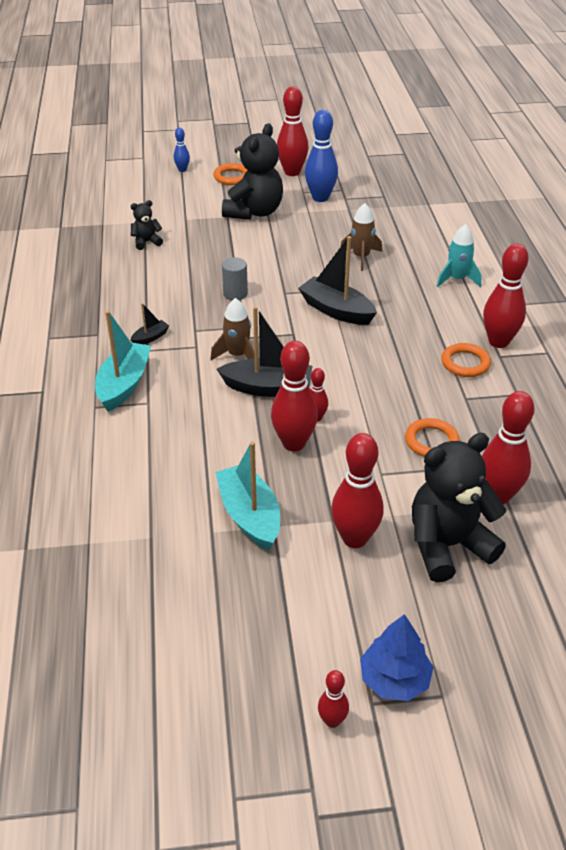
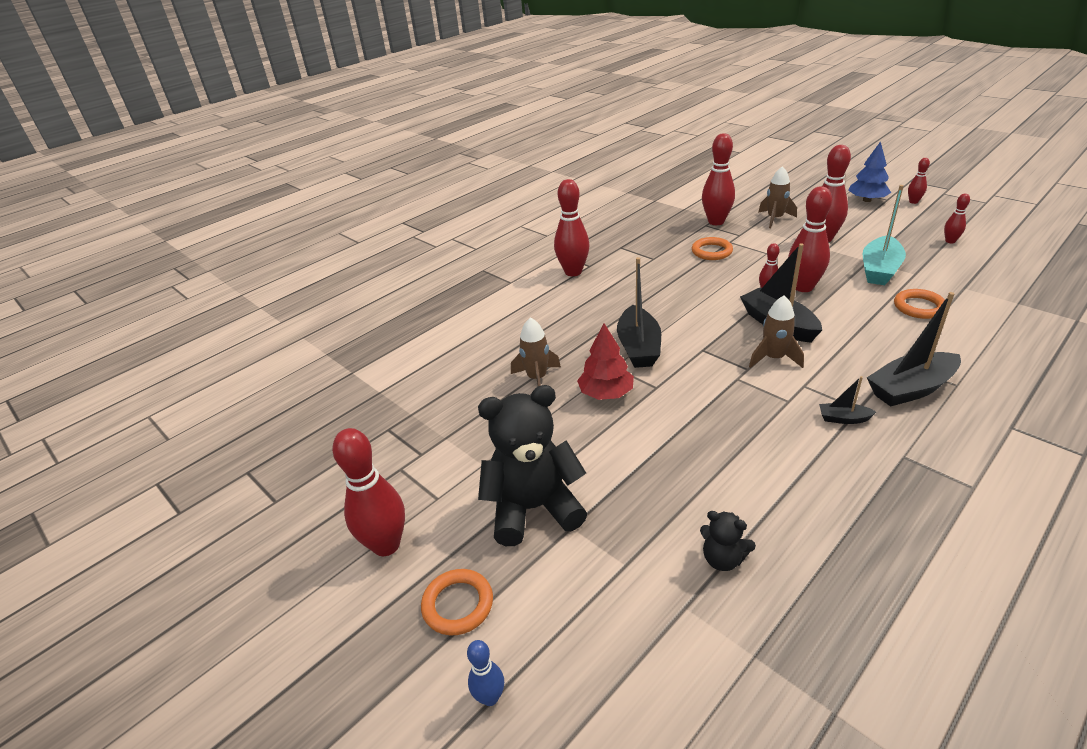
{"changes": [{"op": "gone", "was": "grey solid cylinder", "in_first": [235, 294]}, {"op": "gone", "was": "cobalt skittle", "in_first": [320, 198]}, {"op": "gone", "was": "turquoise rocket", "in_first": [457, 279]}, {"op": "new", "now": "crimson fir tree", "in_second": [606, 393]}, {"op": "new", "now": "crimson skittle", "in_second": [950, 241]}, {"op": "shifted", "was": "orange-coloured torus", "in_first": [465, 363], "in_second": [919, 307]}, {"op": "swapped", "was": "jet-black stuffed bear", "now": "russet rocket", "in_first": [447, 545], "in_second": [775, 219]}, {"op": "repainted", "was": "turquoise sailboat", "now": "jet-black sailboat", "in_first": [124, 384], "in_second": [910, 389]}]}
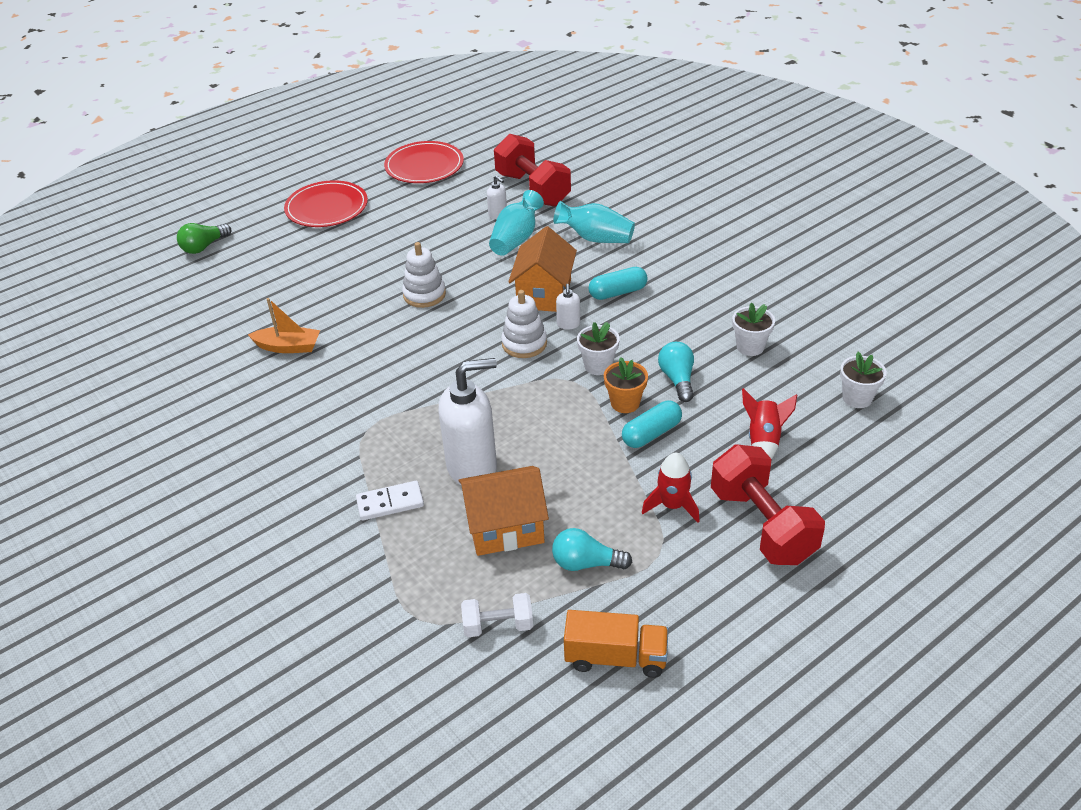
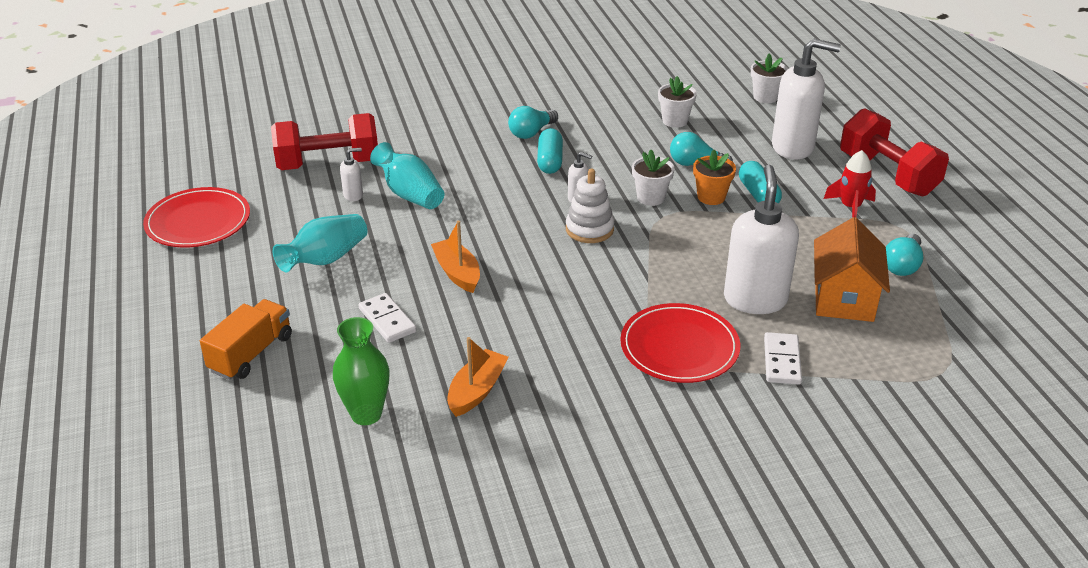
{"changes": [{"op": "gone", "was": "emerald light bulb", "in_first": [204, 247]}, {"op": "gone", "was": "white dumbbell", "in_first": [498, 625]}, {"op": "gone", "was": "orange-coloured cottage", "in_first": [544, 294]}, {"op": "new", "now": "emerald vase", "in_second": [366, 414]}, {"op": "new", "now": "white domino piece", "in_second": [387, 320]}, {"op": "new", "now": "turquoise light bulb", "in_second": [531, 132]}, {"op": "shifted", "was": "crimson dinner plate", "in_first": [326, 207], "in_second": [679, 347]}, {"op": "shifted", "was": "turquoise vase", "in_first": [595, 238], "in_second": [325, 259]}, {"op": "shifted", "was": "orange-coloured lorry", "in_first": [616, 657], "in_second": [251, 353]}, {"op": "swapped", "was": "white ring stacker", "now": "orange-coloured sailboat", "in_first": [424, 294], "in_second": [457, 273]}, {"op": "swapped", "was": "crimson rocket", "now": "white soap pump", "in_first": [764, 440], "in_second": [793, 147]}, {"op": "rotated", "was": "crimson dumbbell", "in_first": [762, 525], "in_second": [887, 175], "clockwise": 60}]}
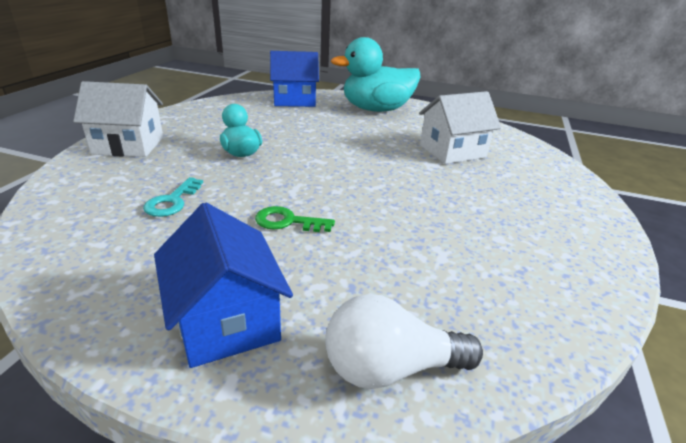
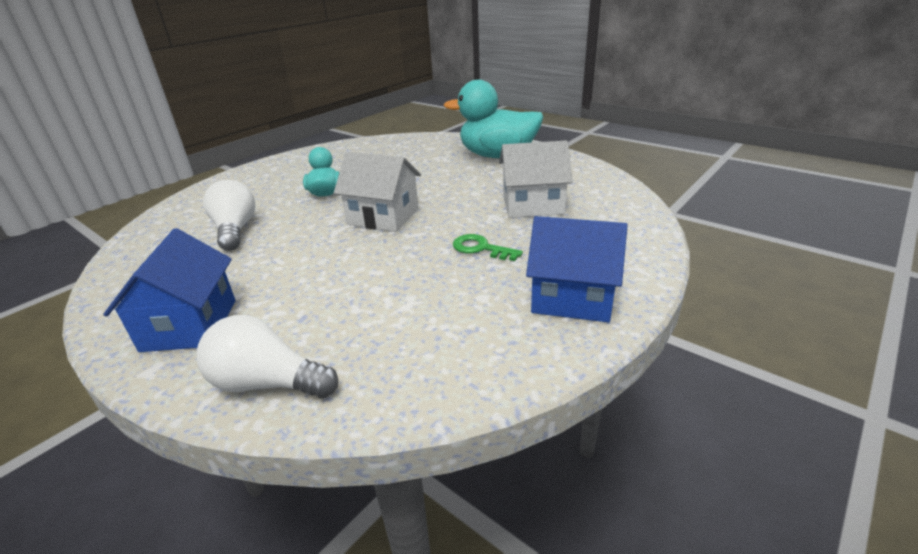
{"changes": [{"op": "shifted", "was": "white cottage", "in_first": [128, 145], "in_second": [383, 217]}, {"op": "shifted", "was": "emerald latchkey", "in_first": [288, 222], "in_second": [481, 248]}, {"op": "shifted", "was": "cobalt cottage", "in_first": [294, 100], "in_second": [572, 297]}, {"op": "swapped", "was": "turquoise latchkey", "now": "white light bulb", "in_first": [172, 201], "in_second": [235, 230]}]}
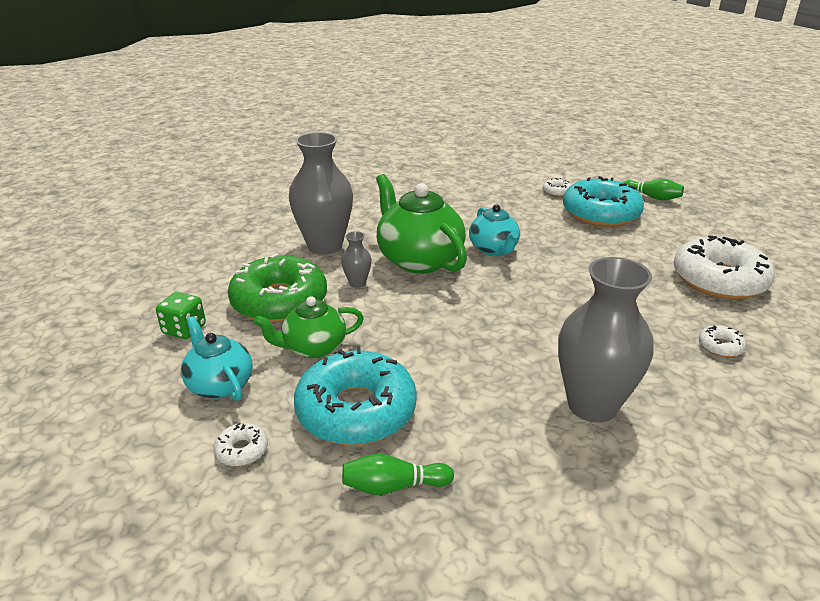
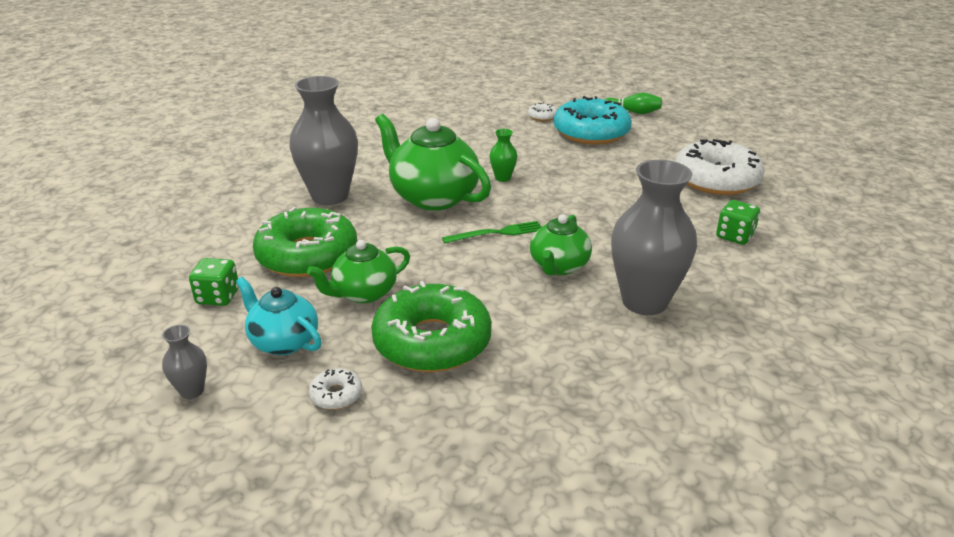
{"changes": [{"op": "gone", "was": "emerald skittle", "in_first": [393, 486]}, {"op": "new", "now": "emerald dinner fork", "in_second": [497, 233]}, {"op": "new", "now": "emerald tea pot", "in_second": [558, 266]}, {"op": "shifted", "was": "grey vase", "in_first": [357, 283], "in_second": [192, 391]}, {"op": "swapped", "was": "turquoise tea pot", "now": "emerald vase", "in_first": [493, 249], "in_second": [502, 178]}, {"op": "swapped", "was": "white doughnut", "now": "emerald game die", "in_first": [720, 346], "in_second": [734, 236]}, {"op": "repainted", "was": "turquoise doughnut", "now": "emerald doughnut", "in_first": [356, 410], "in_second": [432, 341]}]}
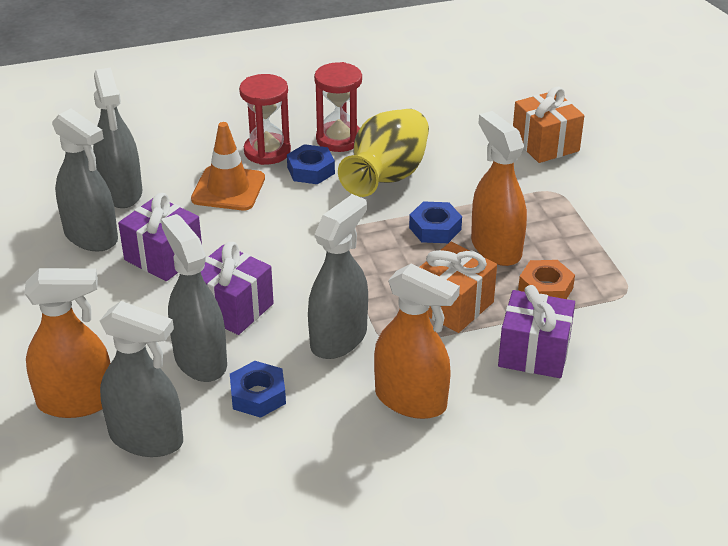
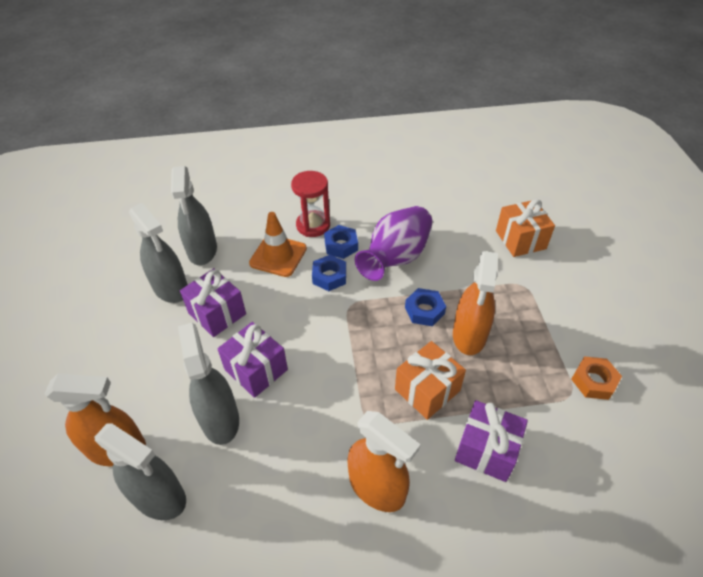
{"changes": [{"op": "gone", "was": "grey spray bottle", "in_first": [339, 338]}, {"op": "gone", "was": "crimson hourglass", "in_first": [339, 139]}, {"op": "shifted", "was": "cobalt hexagon nut", "in_first": [258, 395], "in_second": [329, 276]}, {"op": "shifted", "was": "orange-coloured hexagon nut", "in_first": [545, 288], "in_second": [593, 381]}, {"op": "repainted", "was": "golden vase", "now": "purple vase", "in_first": [386, 177], "in_second": [396, 258]}, {"op": "rotated", "was": "orange-coloured spray bottle", "in_first": [495, 248], "in_second": [469, 335], "clockwise": -150}]}
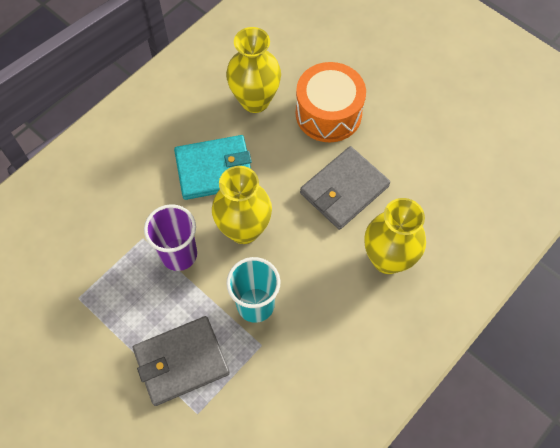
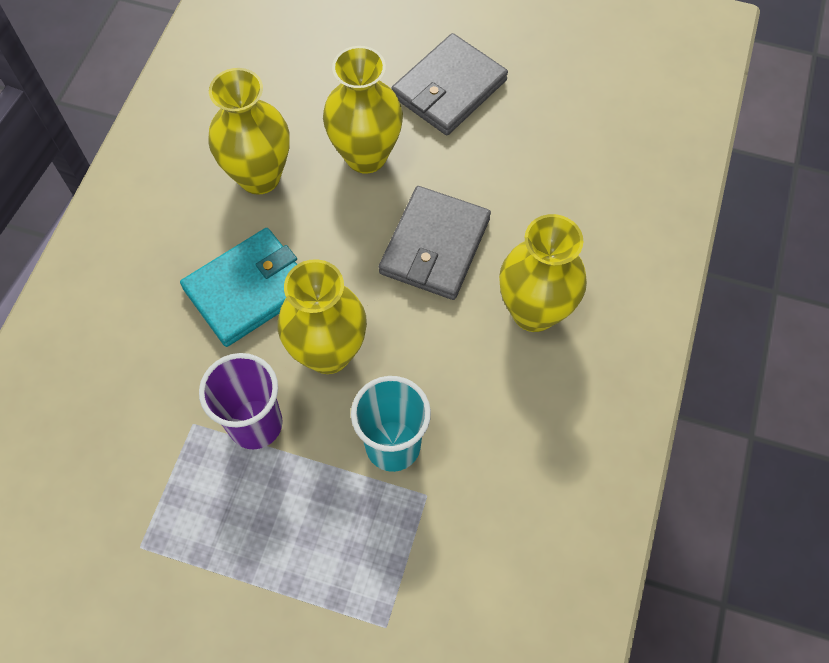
{"changes": [{"op": "shifted", "was": "grey billfold", "in_first": [181, 361], "in_second": [449, 88]}, {"op": "swapped", "was": "orange-coloured drum", "now": "golden vase", "in_first": [328, 113], "in_second": [366, 156]}]}
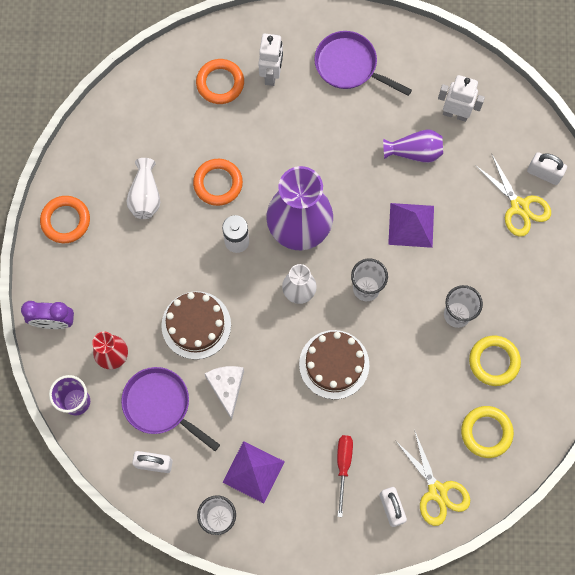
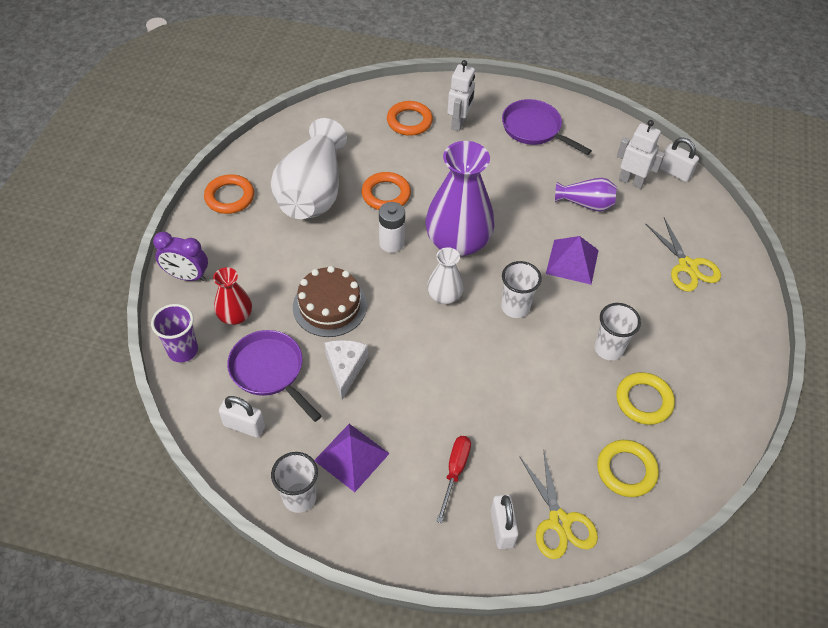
{"changes": [{"op": "gone", "was": "russet cake", "in_first": [334, 364]}, {"op": "shifted", "was": "white small lock", "in_first": [543, 173], "in_second": [674, 172]}, {"op": "scaled", "was": "white vase", "in_first": [145, 196], "in_second": [313, 191], "ratio": 1.96}]}
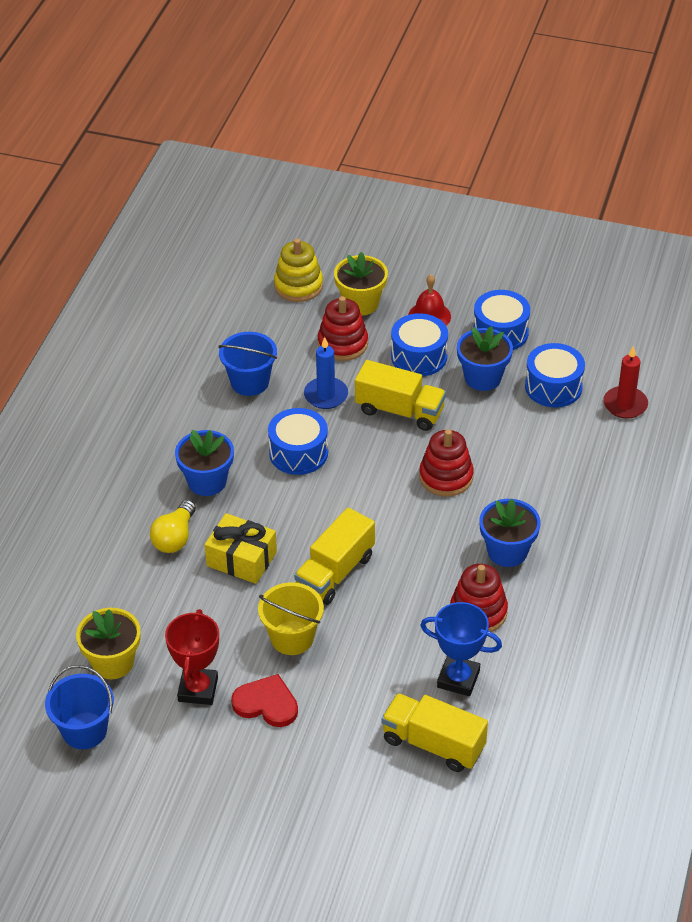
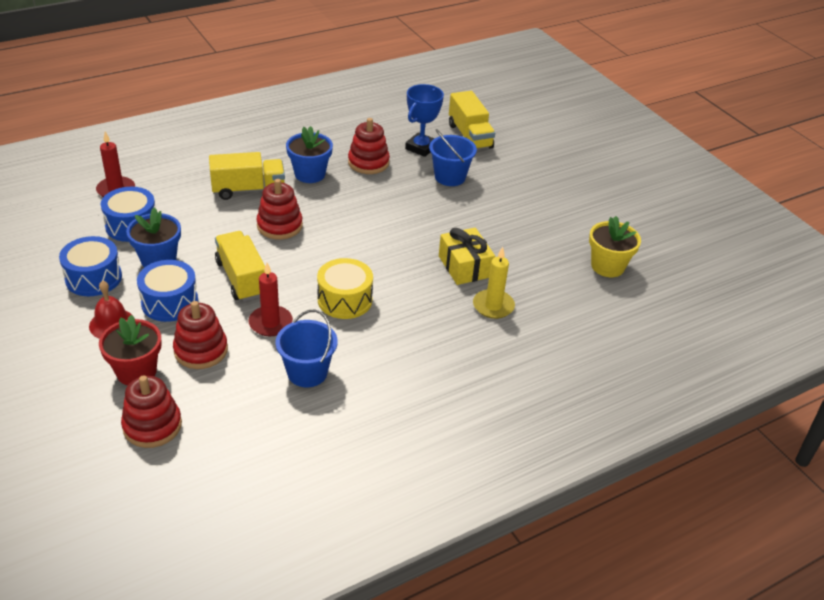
{"changes": [{"op": "gone", "was": "crimson award cup", "in_first": [198, 689]}, {"op": "gone", "was": "cobalt potted plant", "in_first": [207, 481]}, {"op": "gone", "was": "crimson love heart", "in_first": [266, 703]}, {"op": "gone", "was": "golden pail", "in_first": [292, 638]}, {"op": "shifted", "was": "cobalt pail", "in_first": [84, 730], "in_second": [450, 177]}, {"op": "shifted", "was": "golden lorry", "in_first": [335, 572], "in_second": [248, 190]}, {"op": "swapped", "was": "golden light bulb", "now": "golden candle", "in_first": [175, 537], "in_second": [493, 306]}, {"op": "repainted", "was": "cobalt drum", "now": "golden drum", "in_first": [298, 453], "in_second": [345, 300]}, {"op": "repainted", "was": "golden ring stacker", "now": "crimson ring stacker", "in_first": [298, 286], "in_second": [152, 426]}, {"op": "repainted", "was": "cobalt candle", "now": "crimson candle", "in_first": [326, 395], "in_second": [270, 323]}, {"op": "repainted", "was": "golden potted plant", "now": "crimson potted plant", "in_first": [361, 303], "in_second": [136, 371]}, {"op": "rotated", "was": "cobalt award cup", "in_first": [458, 679], "in_second": [421, 148], "clockwise": 60}]}
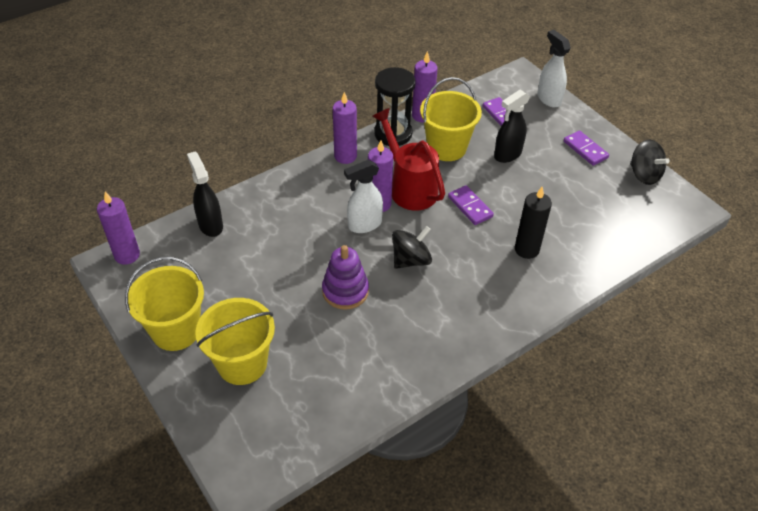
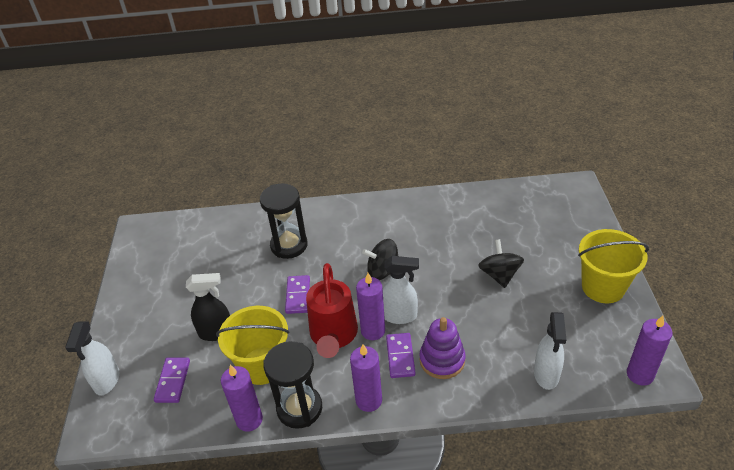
{"changes": [{"op": "gone", "was": "golden pail", "in_first": [242, 363]}, {"op": "shifted", "was": "purple ring stacker", "in_first": [345, 291], "in_second": [442, 360]}, {"op": "shifted", "was": "purple domino piece", "in_first": [585, 149], "in_second": [400, 356]}, {"op": "shifted", "was": "jet-black whirligig", "in_first": [644, 175], "in_second": [499, 275]}, {"op": "swapped", "was": "jet-black candle", "now": "jet-black hourglass", "in_first": [526, 249], "in_second": [289, 245]}, {"op": "repainted", "was": "jet-black spray bottle", "now": "white spray bottle", "in_first": [210, 225], "in_second": [546, 374]}]}
